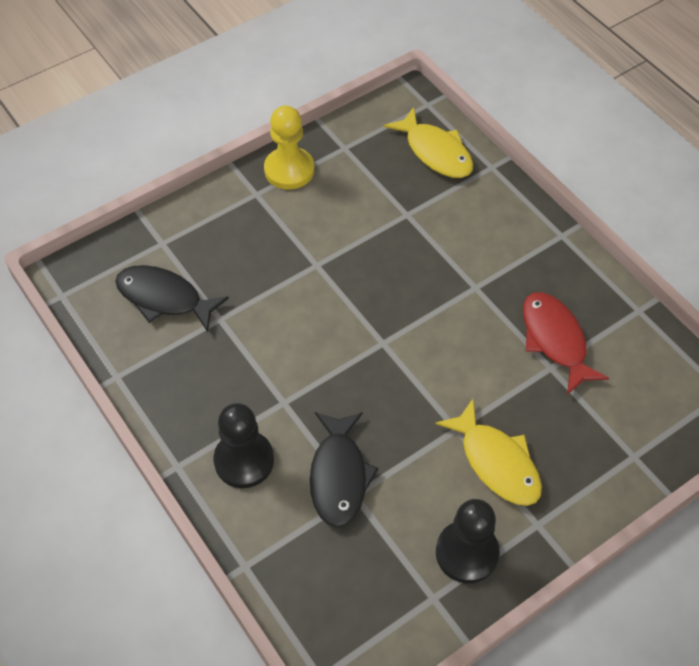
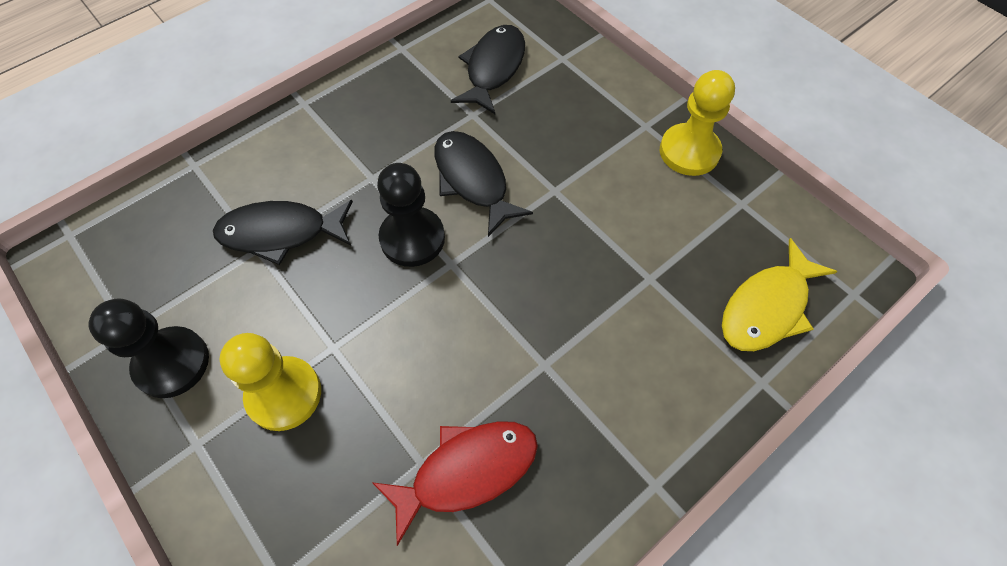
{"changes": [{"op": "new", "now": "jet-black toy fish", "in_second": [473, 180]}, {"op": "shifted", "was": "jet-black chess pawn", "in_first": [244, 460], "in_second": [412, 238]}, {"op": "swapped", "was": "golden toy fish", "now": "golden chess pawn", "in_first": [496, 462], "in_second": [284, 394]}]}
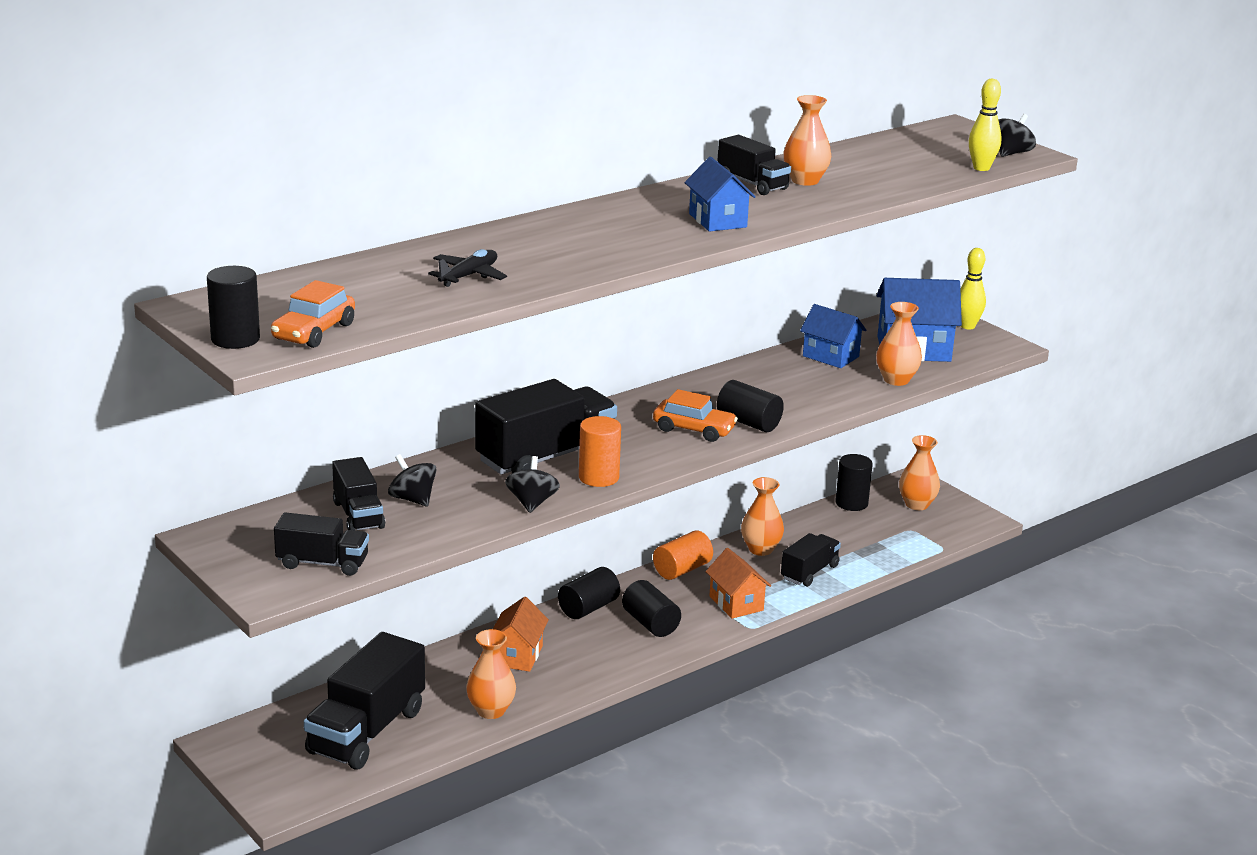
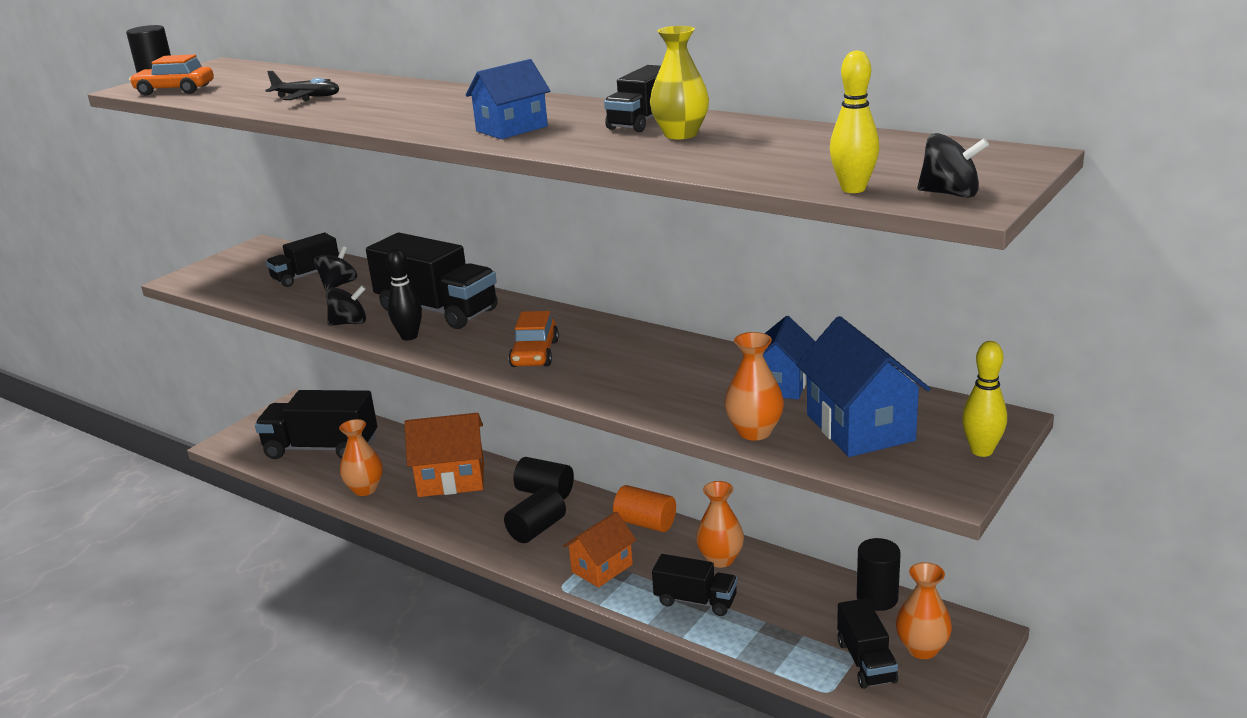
{"changes": [{"op": "gone", "was": "jet-black solid cylinder", "in_first": [748, 422]}, {"op": "shifted", "was": "jet-black lorry", "in_first": [322, 563], "in_second": [866, 661]}, {"op": "swapped", "was": "orange-coloured solid cylinder", "now": "jet-black skittle", "in_first": [598, 477], "in_second": [409, 336]}, {"op": "repainted", "was": "orange-coloured vase", "now": "golden vase", "in_first": [805, 181], "in_second": [680, 134]}, {"op": "scaled", "was": "orange-coloured cottage", "in_first": [517, 655], "in_second": [451, 479], "ratio": 1.52}]}
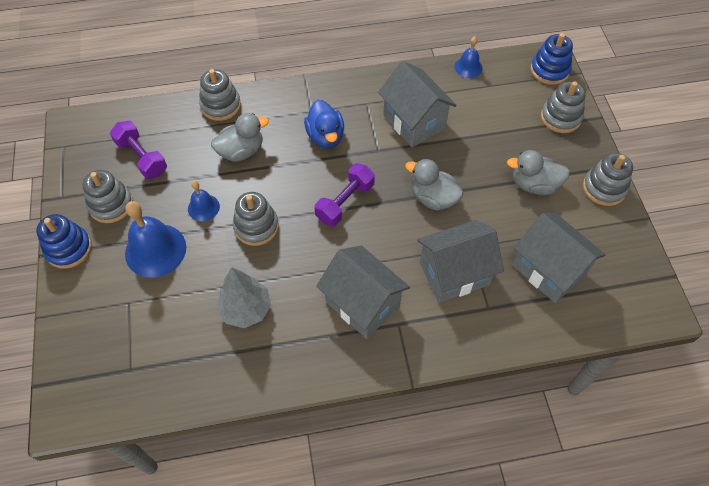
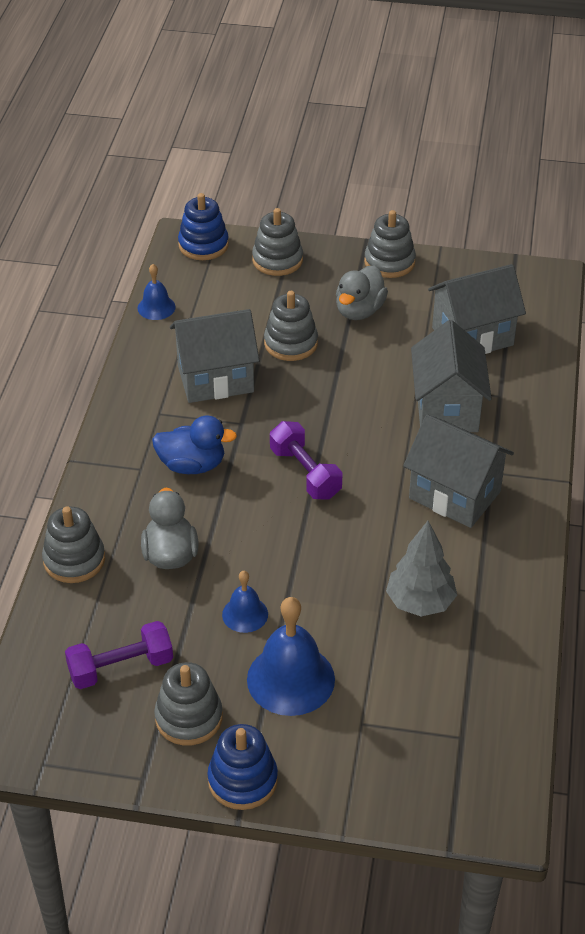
{"changes": [{"op": "gone", "was": "grey toy duck", "in_first": [433, 198]}, {"op": "shifted", "was": "grey ring stacker", "in_first": [256, 226], "in_second": [291, 343]}, {"op": "rotated", "was": "grey cottage", "in_first": [362, 304], "in_second": [454, 495], "clockwise": 60}]}
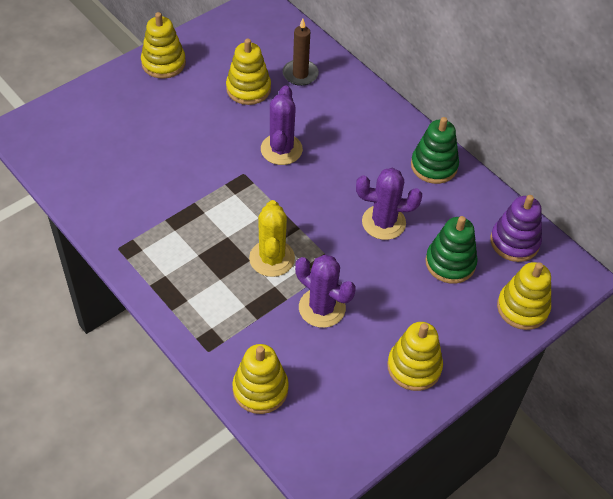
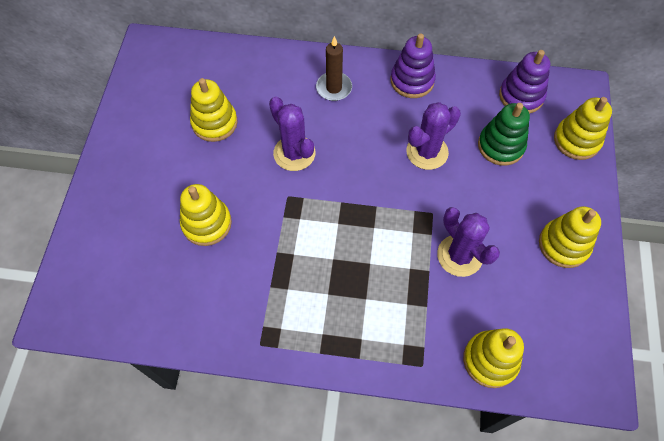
{"changes": [{"op": "gone", "was": "golden cactus", "in_first": [272, 258]}, {"op": "shifted", "was": "golden ring stacker", "in_first": [163, 63], "in_second": [207, 223]}, {"op": "shifted", "was": "russet candle", "in_first": [300, 74], "in_second": [334, 88]}, {"op": "repainted", "was": "emerald ring stacker", "now": "purple ring stacker", "in_first": [434, 166], "in_second": [412, 81]}, {"op": "rotated", "was": "purple cactus", "in_first": [322, 308], "in_second": [459, 255], "clockwise": 60}]}
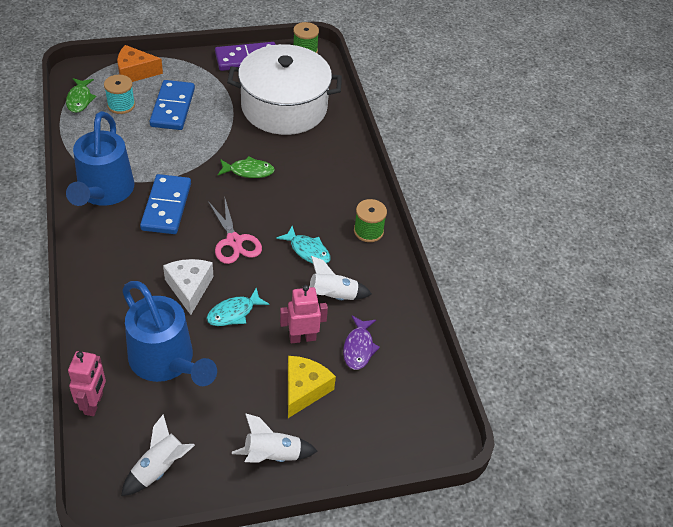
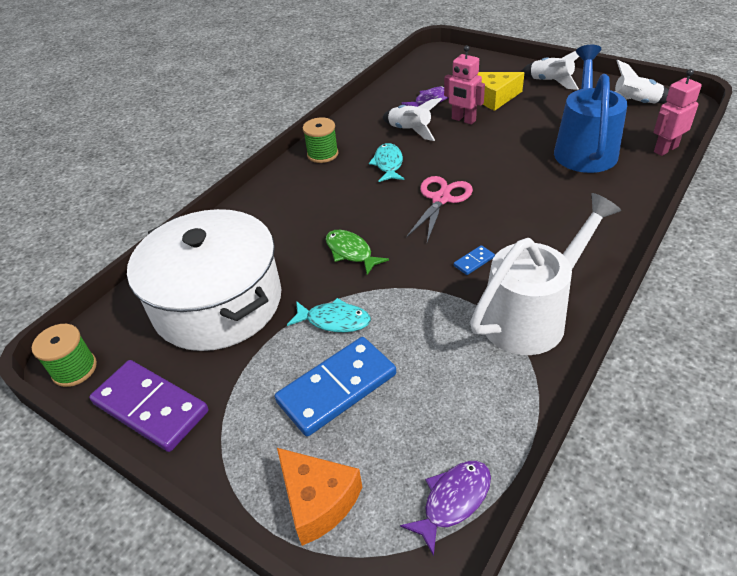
{"changes": [{"op": "gone", "was": "turquoise spool", "in_first": [121, 105]}, {"op": "gone", "was": "white piece of cheese", "in_first": [189, 288]}, {"op": "shifted", "was": "turquoise toy fish", "in_first": [234, 313], "in_second": [334, 320]}, {"op": "repainted", "was": "emerald toy fish", "now": "purple toy fish", "in_first": [80, 99], "in_second": [453, 500]}, {"op": "repainted", "was": "cobalt watering can", "now": "white watering can", "in_first": [103, 193], "in_second": [532, 315]}, {"op": "scaled", "was": "cobalt domino piece", "in_first": [166, 206], "in_second": [474, 261], "ratio": 0.41}]}
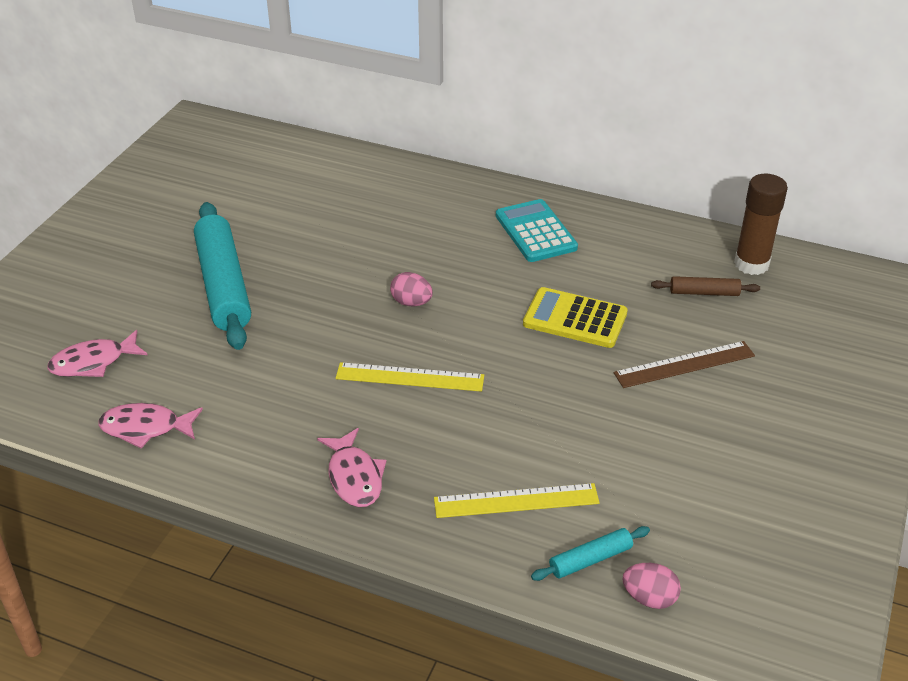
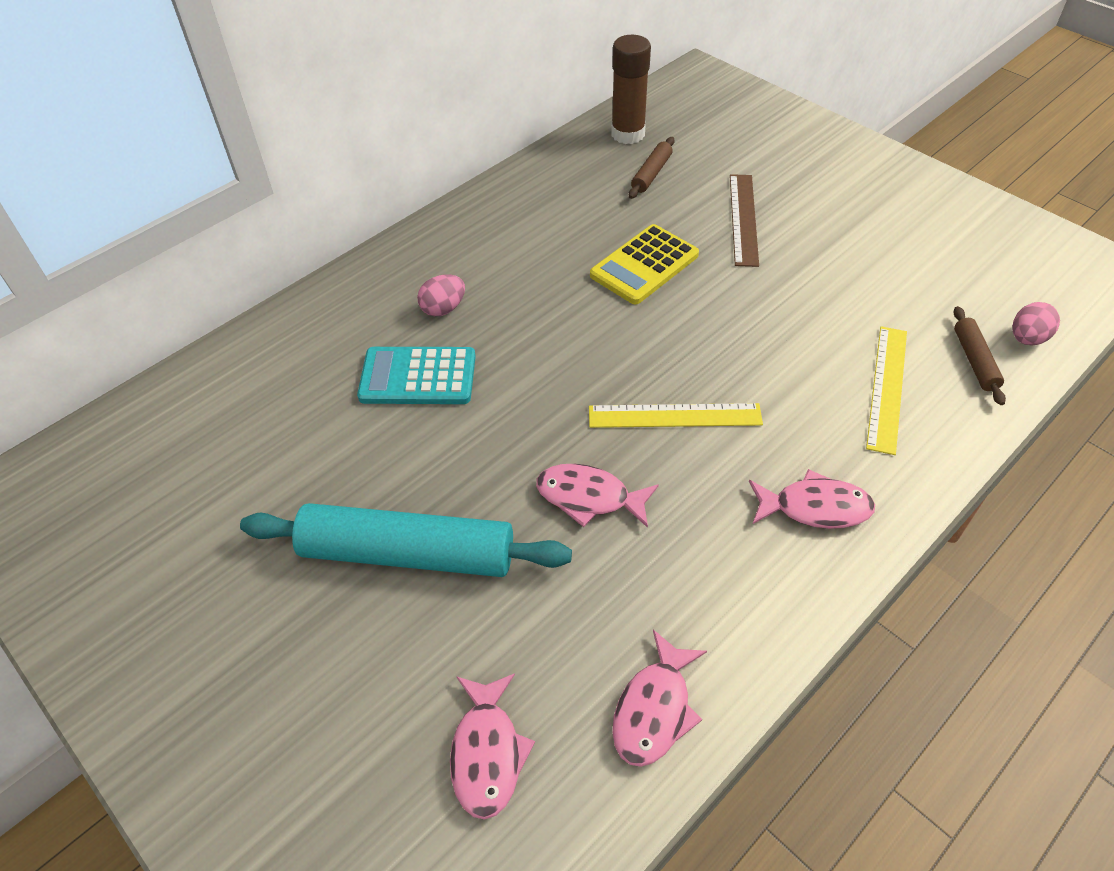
{"changes": [{"op": "new", "now": "rosy toy fish", "in_second": [589, 497]}, {"op": "shifted", "was": "rosy egg shape", "in_first": [411, 302], "in_second": [443, 309]}, {"op": "shifted", "was": "turquoise adding machine", "in_first": [535, 232], "in_second": [418, 377]}, {"op": "repainted", "was": "turquoise pastry roller", "now": "russet pastry roller", "in_first": [590, 559], "in_second": [974, 360]}, {"op": "rotated", "was": "golden measuring stick", "in_first": [410, 377], "in_second": [674, 416], "clockwise": 60}]}
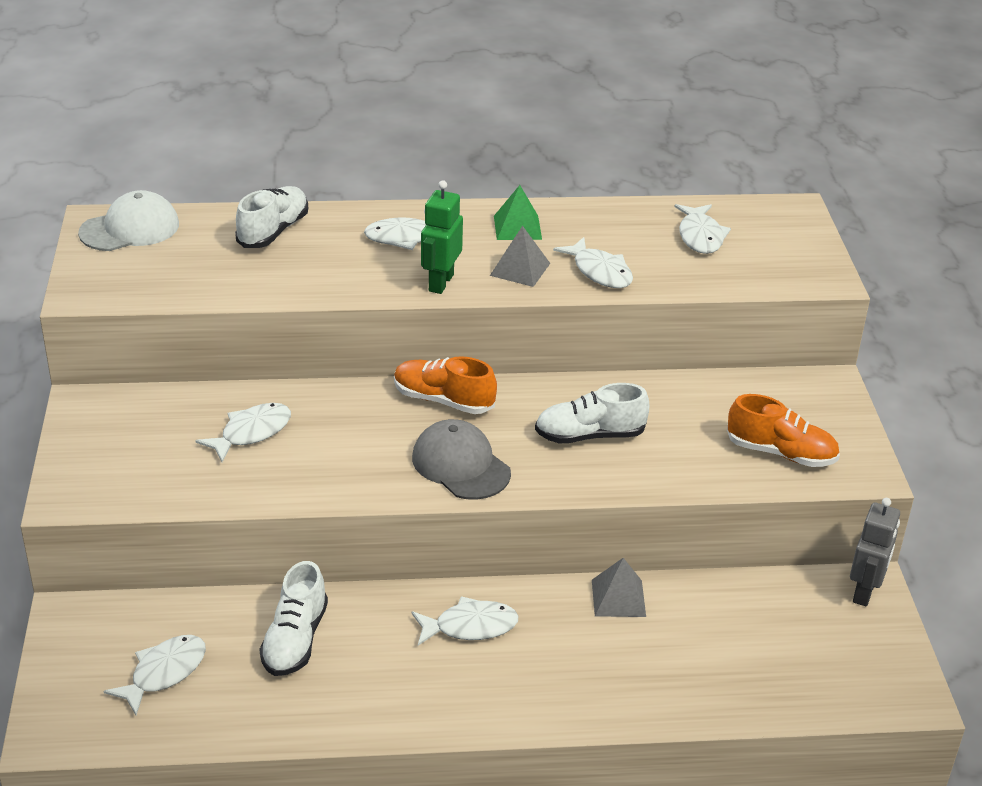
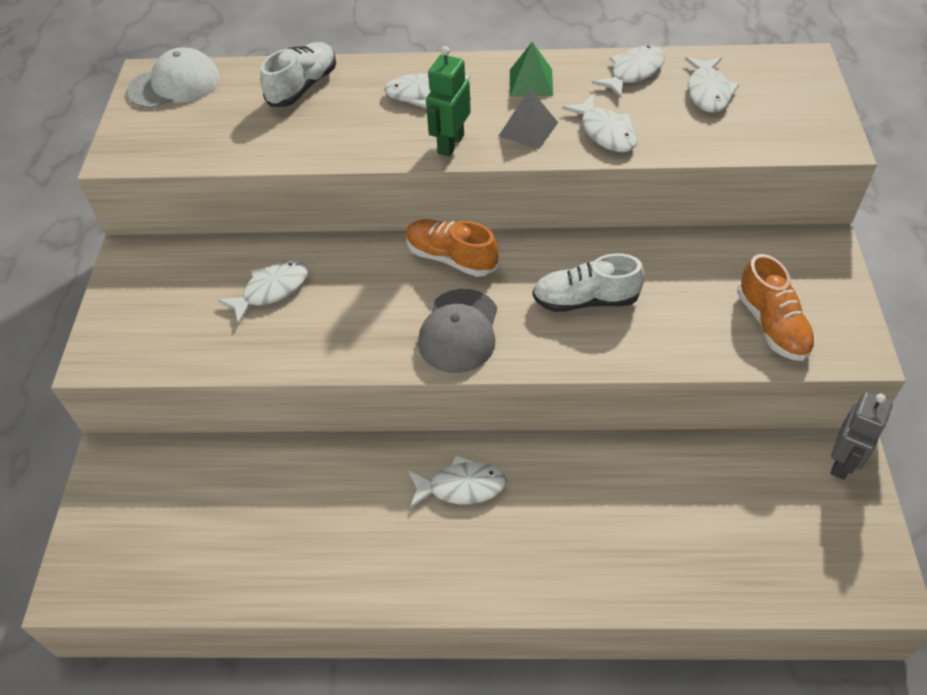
{"changes": [{"op": "gone", "was": "white sneaker", "in_first": [295, 640]}, {"op": "gone", "was": "grey pyramid shape", "in_first": [618, 598]}, {"op": "shifted", "was": "white toy fish", "in_first": [164, 673], "in_second": [633, 72]}, {"op": "rotated", "was": "grey cap", "in_first": [460, 465], "in_second": [459, 331], "clockwise": -135}, {"op": "rotated", "was": "orange-coloured sneaker", "in_first": [781, 453], "in_second": [772, 325], "clockwise": 45}]}
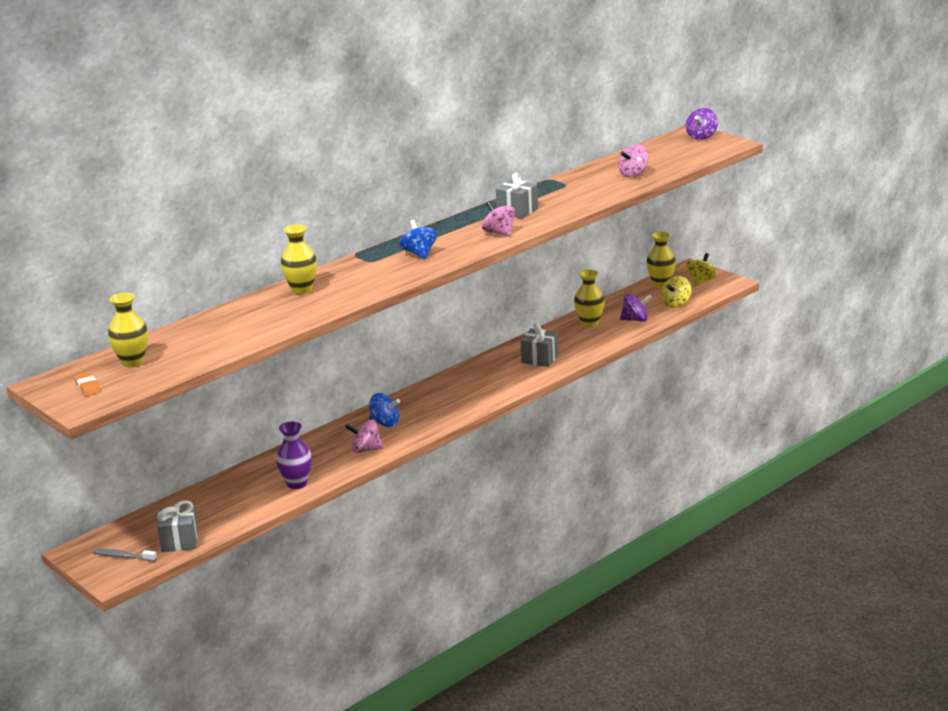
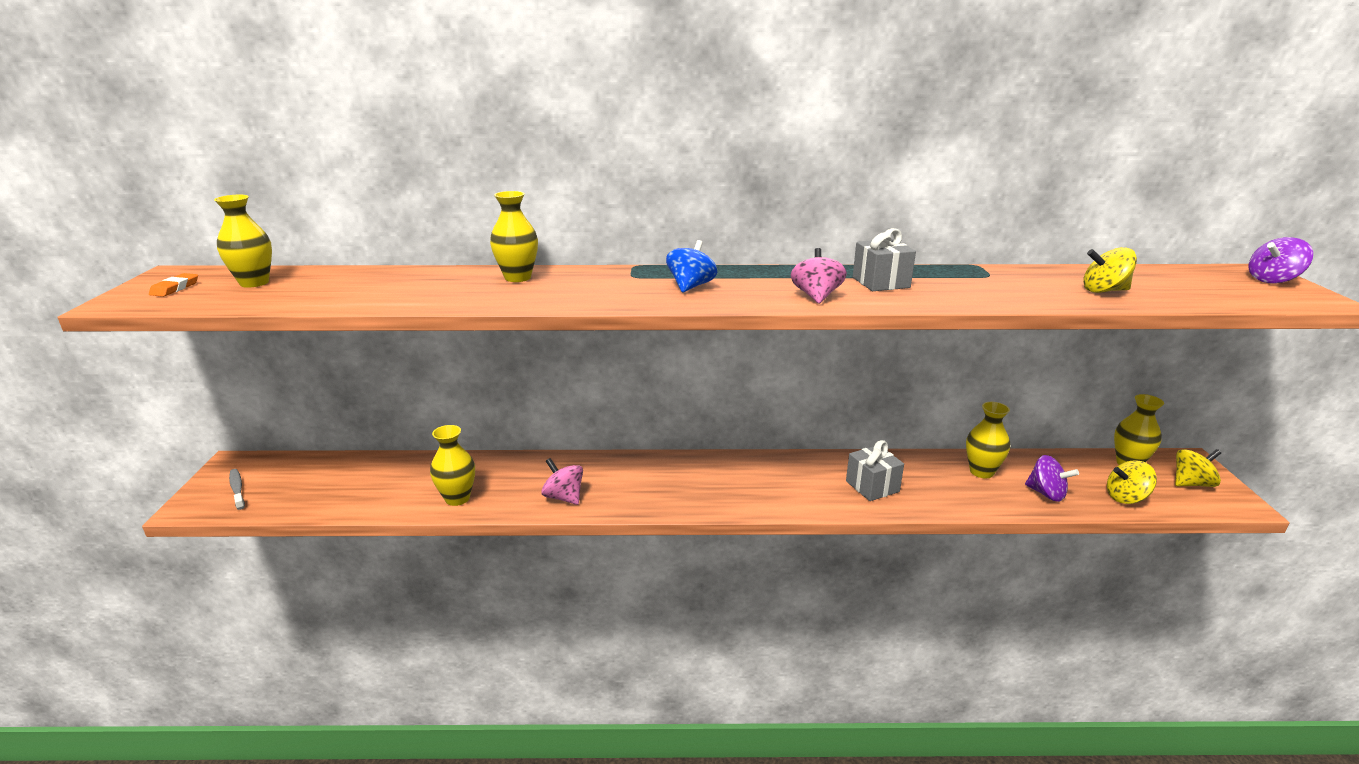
{"changes": [{"op": "gone", "was": "grey gift", "in_first": [179, 541]}, {"op": "gone", "was": "cobalt whirligig", "in_first": [385, 423]}, {"op": "repainted", "was": "purple vase", "now": "golden vase", "in_first": [297, 483], "in_second": [457, 498]}, {"op": "repainted", "was": "rosy whirligig", "now": "golden whirligig", "in_first": [633, 174], "in_second": [1104, 291]}]}
